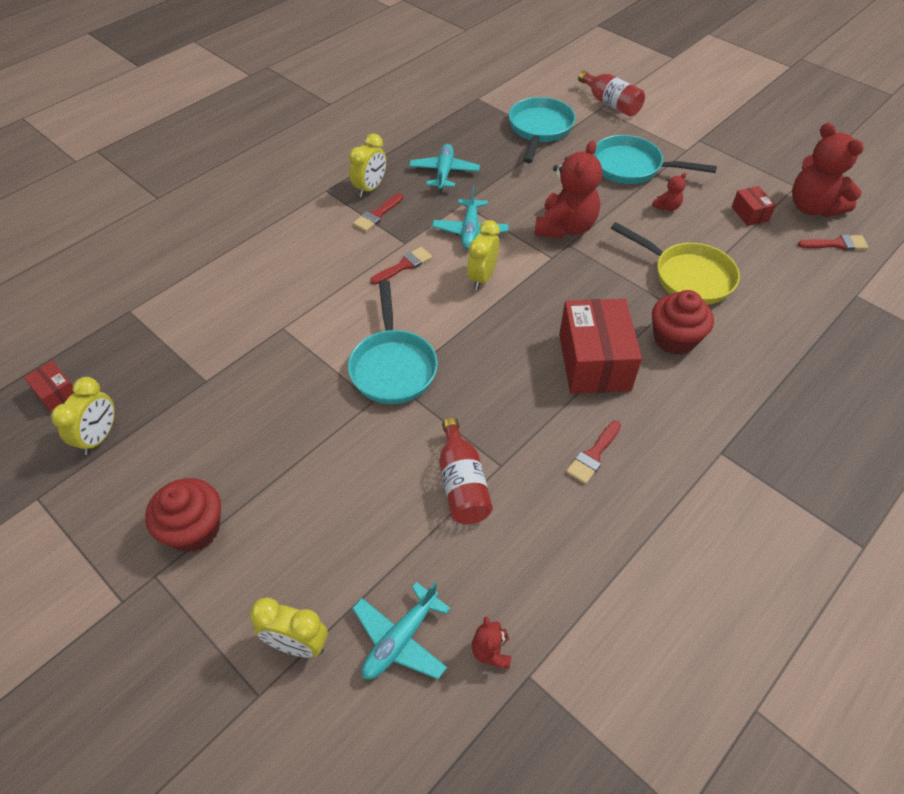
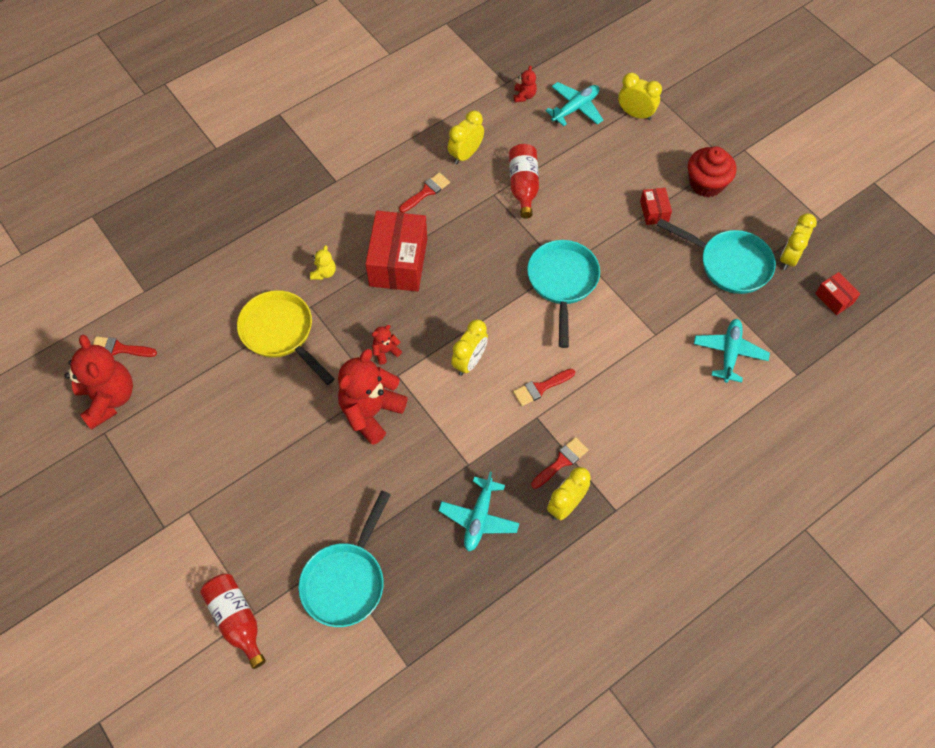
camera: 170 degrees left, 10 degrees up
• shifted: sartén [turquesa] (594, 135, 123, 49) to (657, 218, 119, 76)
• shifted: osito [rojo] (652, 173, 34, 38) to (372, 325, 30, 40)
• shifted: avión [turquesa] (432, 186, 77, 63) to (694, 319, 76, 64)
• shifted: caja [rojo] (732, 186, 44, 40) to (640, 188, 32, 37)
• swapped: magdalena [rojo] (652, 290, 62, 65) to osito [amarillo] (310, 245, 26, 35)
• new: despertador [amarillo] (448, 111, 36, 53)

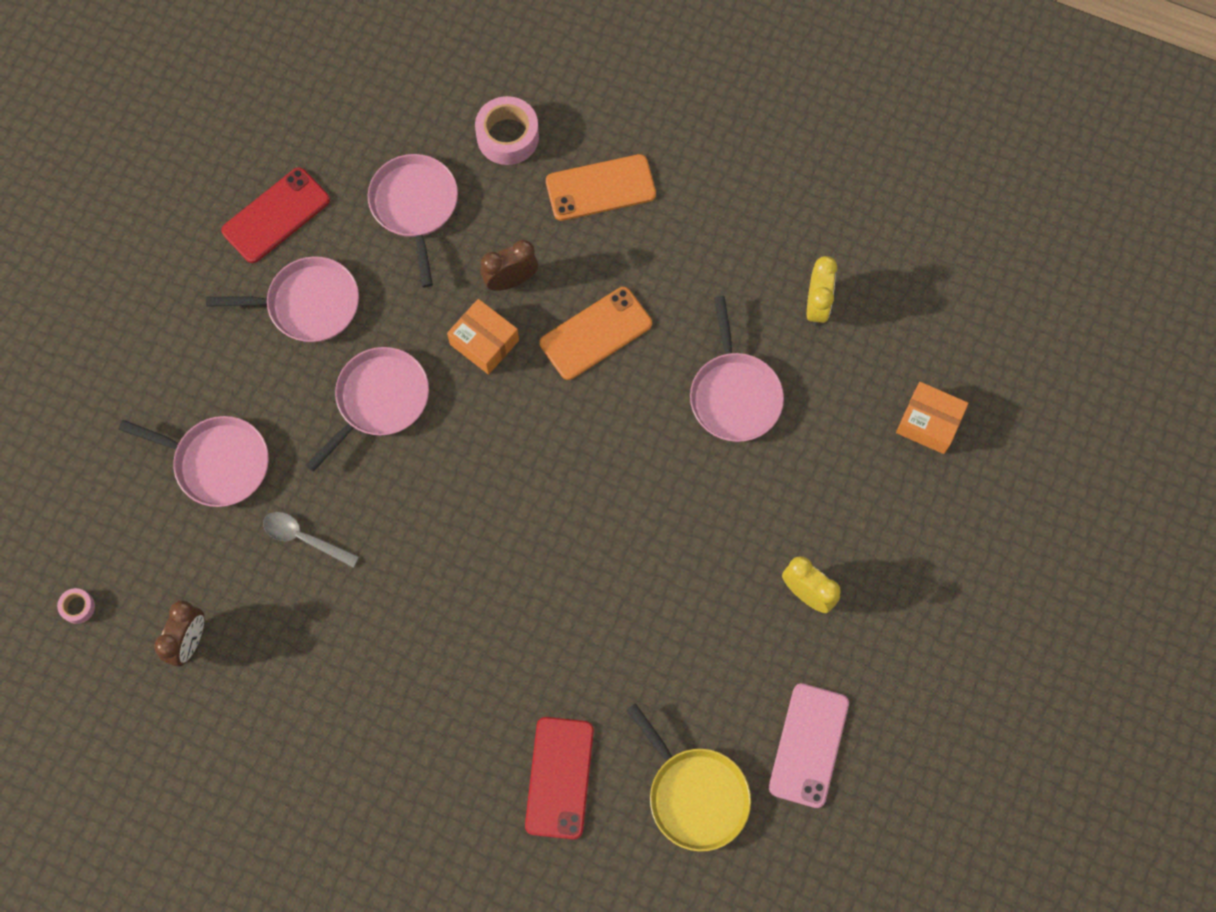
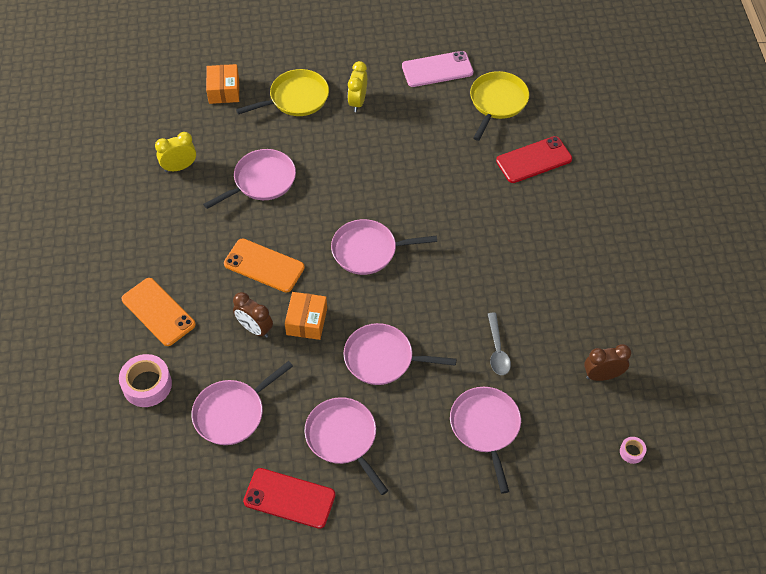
camera: 120 degrees left, 15 degrees down
• new: sartén [amarillo] (236, 69, 93, 47)
• new: sartén [rosa] (331, 219, 106, 56)

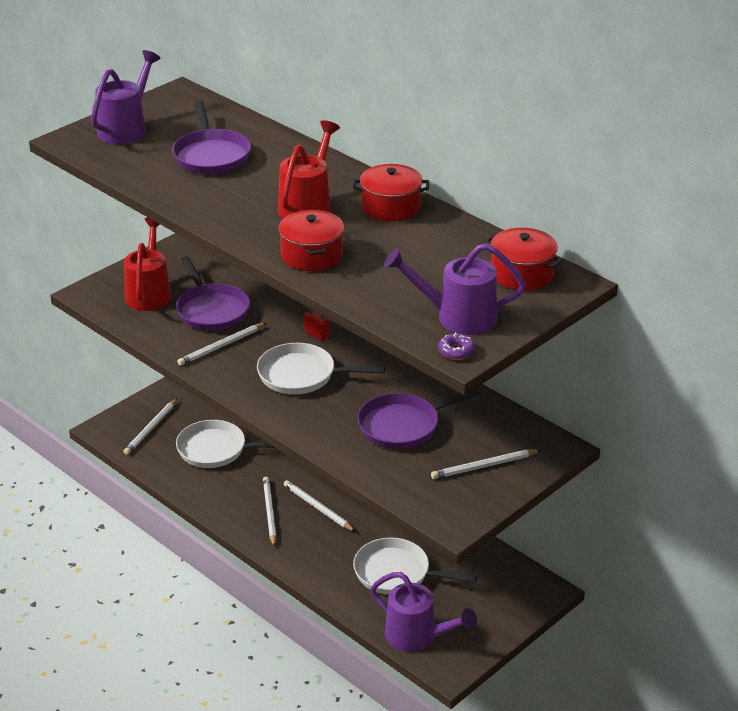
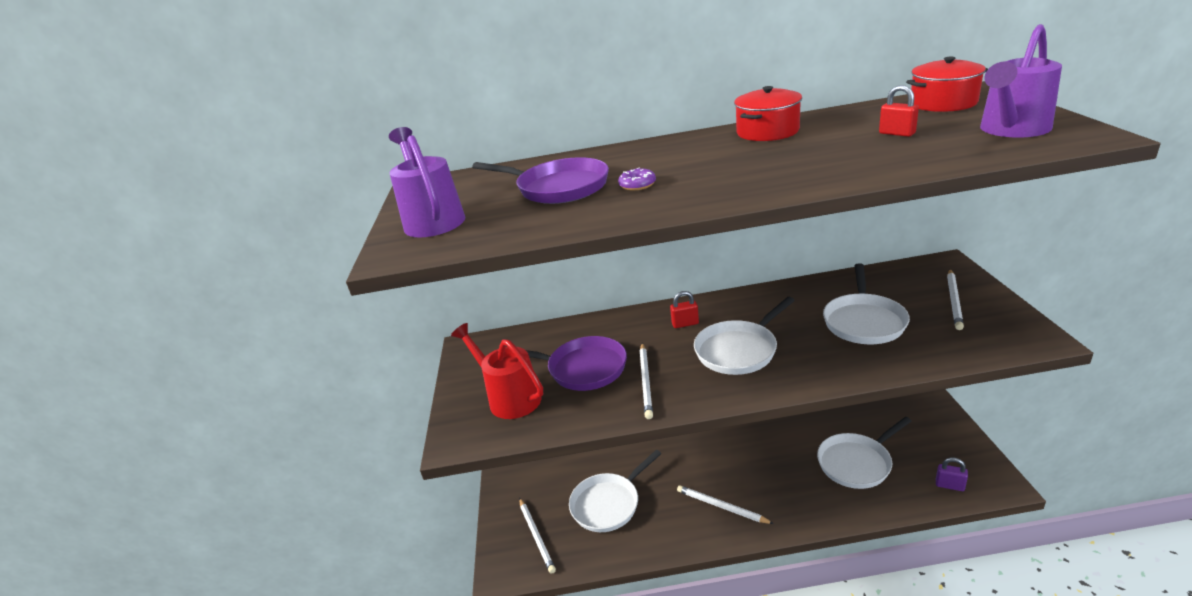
camera: 45 degrees left, 5 degrees down
• gone: regadera [rojo] (278, 120, 62, 99)
• gone: olla [rojo] (278, 210, 66, 61)
• shifted: rosquilla [morado] (438, 332, 37, 28) to (618, 168, 38, 22)
• repainted: sartén [morado] (357, 387, 126, 62) to sartén [blanco] (823, 263, 87, 81)
• gone: lápiz [blanco] (284, 480, 72, 52)
• swapped: regadera [morado] (370, 572, 107, 80) to candado [morado] (936, 457, 32, 34)
• new: candado [rojo] (879, 85, 40, 52)

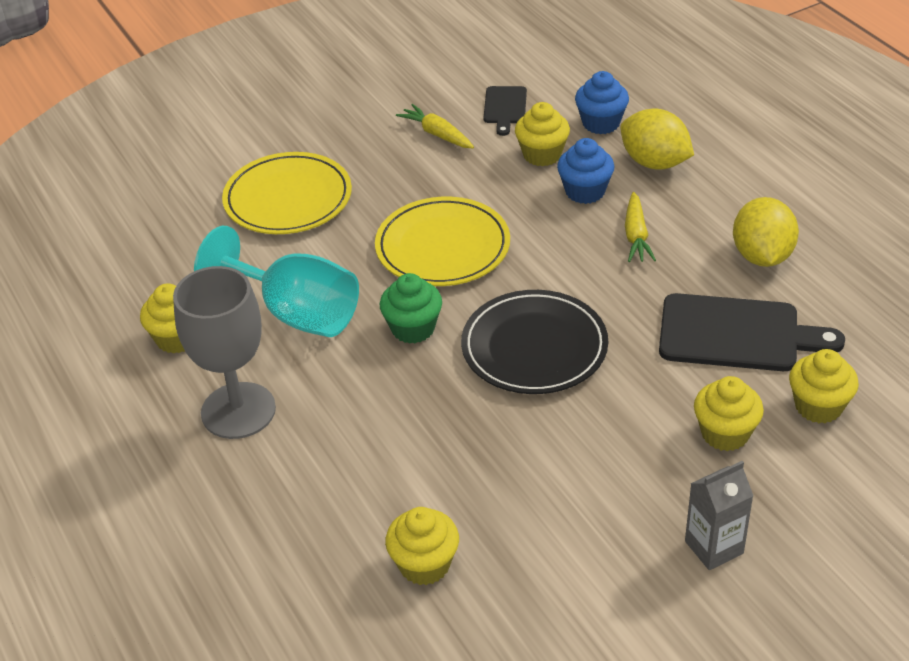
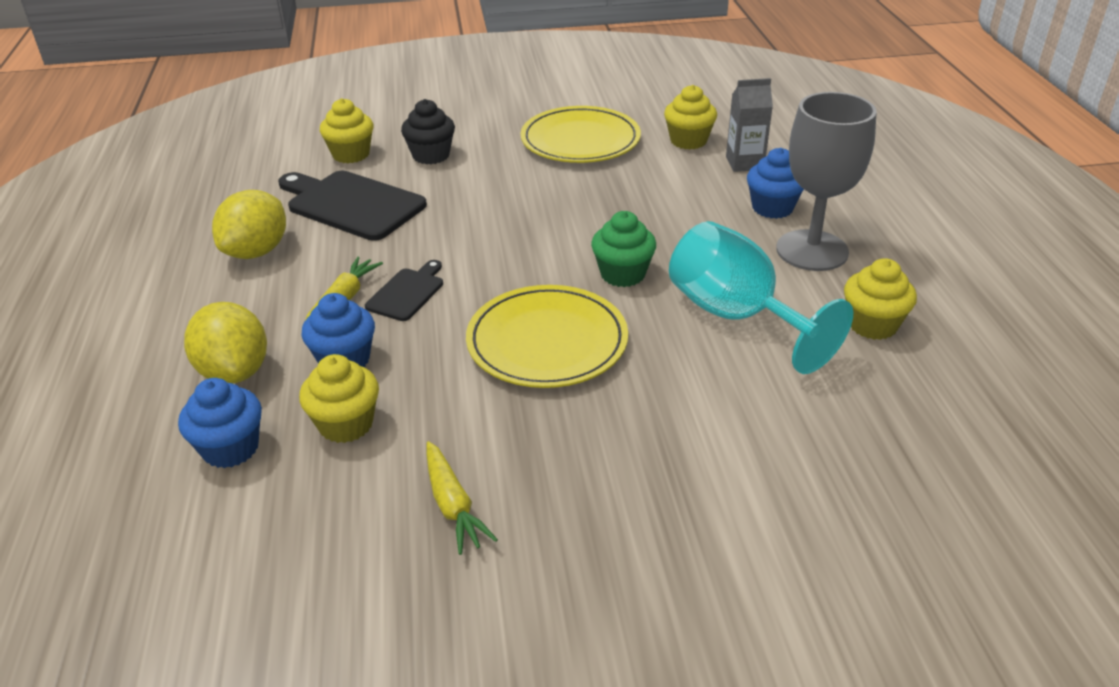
camera: 160 degrees left, 5 degrees down
• shifted: tabla de cortar [negro] (483, 86, 44, 50) to (365, 260, 78, 61)
• shifted: plato [amarillo] (222, 152, 130, 82) to (520, 106, 121, 57)
• gone: plato [negro] (461, 290, 147, 104)
• repainted: magdalena [amarillo] (694, 376, 70, 75) to magdalena [negro] (401, 99, 54, 65)
• shifted: cartón de leche [gris] (685, 461, 68, 109) to (726, 78, 47, 94)
• new: magdalena [azul] (747, 148, 57, 71)

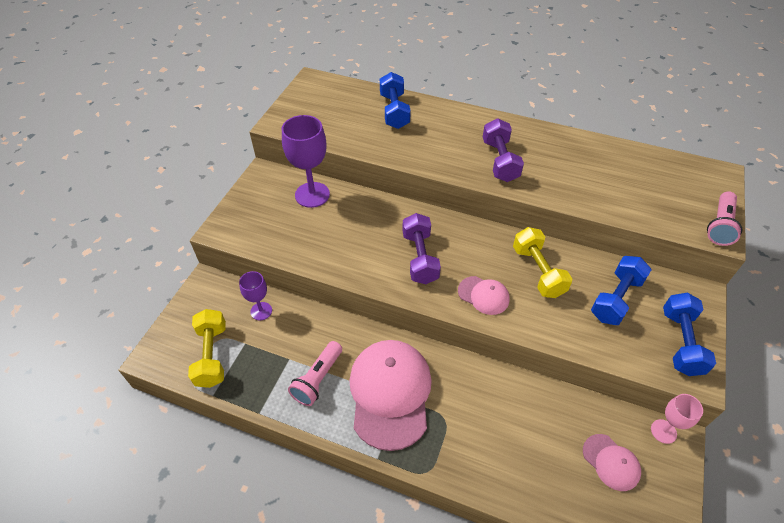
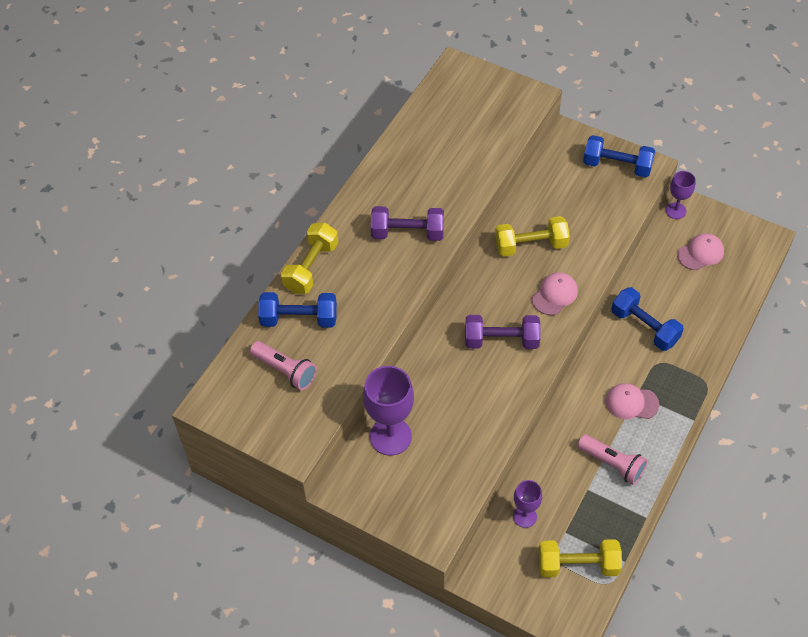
camera: 80 degrees left, 5 degrees up
• shifted: lámpara de mano [rosa] (707, 191, 36, 55) to (250, 341, 67, 49)
• shifted: mancuerna [azul] (591, 256, 61, 69) to (611, 287, 73, 64)
• scaled: gorra [rosa] (349, 340, 83, 111) = (606, 383, 53, 36) x0.49
• repainted: copa [rosa] (651, 394, 52, 50) to copa [morado] (666, 171, 30, 48)
• new: mancuerna [amarillo] (281, 223, 57, 71)

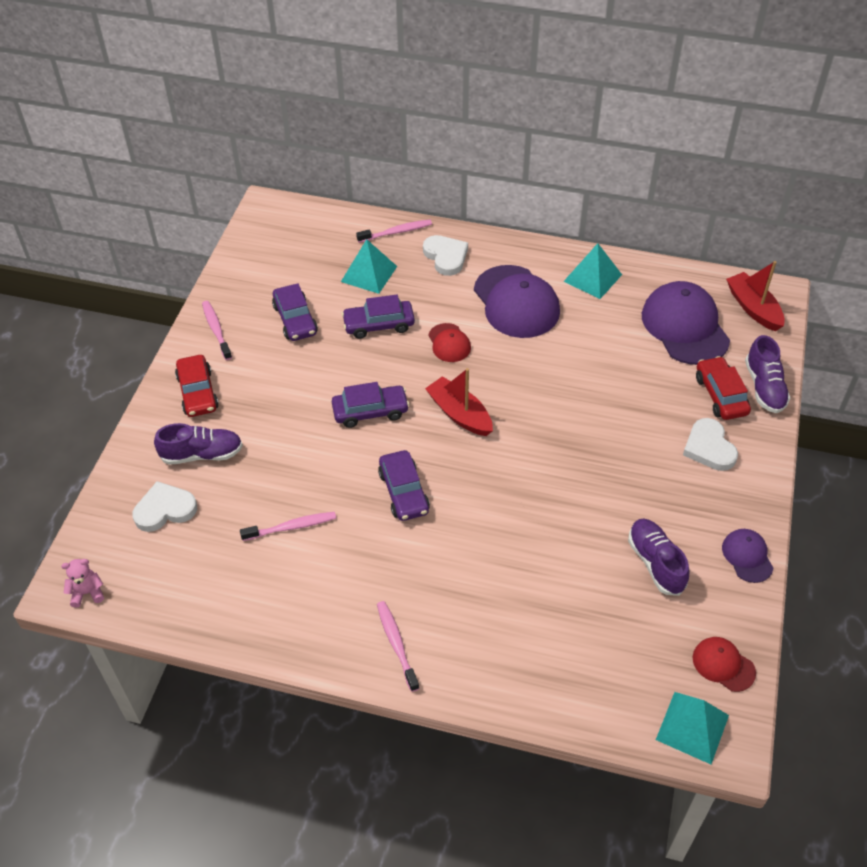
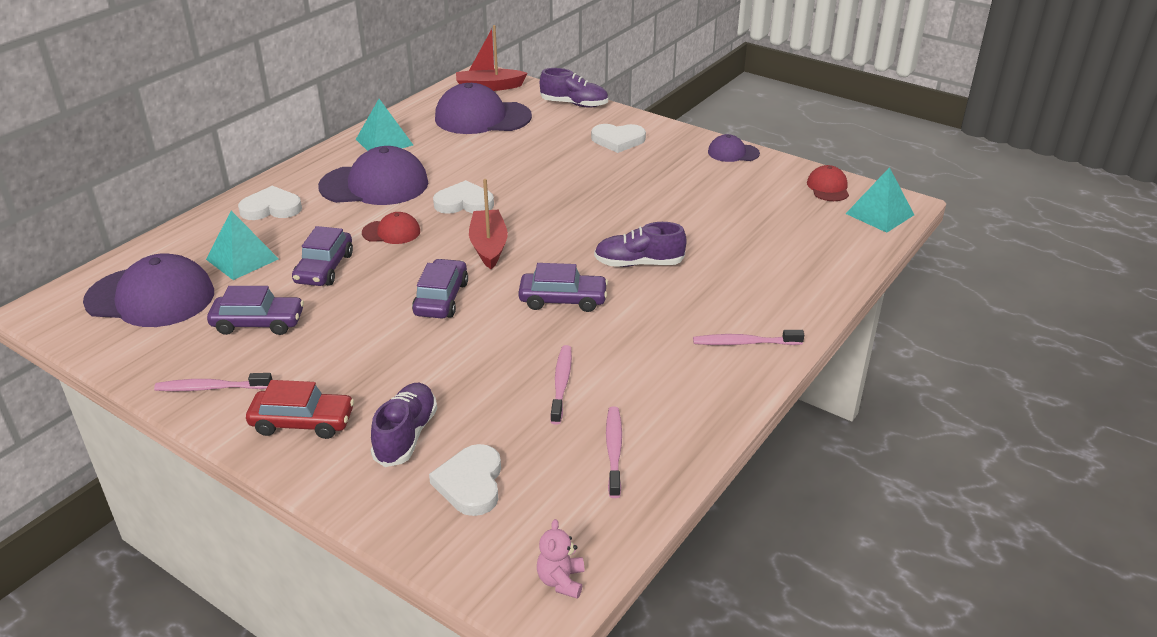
camera: 70 degrees left, 15 degrees down
• shifted: cepillo de dientes [rosa] (356, 220, 76, 23) to (606, 406, 16, 92)
• gone: coche [rojo] (696, 356, 55, 64)
• rotated: barco [rojo] (425, 368, 68, 68) = (469, 179, 39, 90) 105 degrees clockwise
• shifted: zapato [morado] (628, 519, 61, 77) to (594, 222, 93, 45)
• rotated: gorra [rojo] (693, 637, 63, 55) = (807, 165, 42, 36) 120 degrees clockwise
• new: corazón [blanco] (433, 180, 61, 34)
• new: gorra [morado] (83, 253, 131, 74)

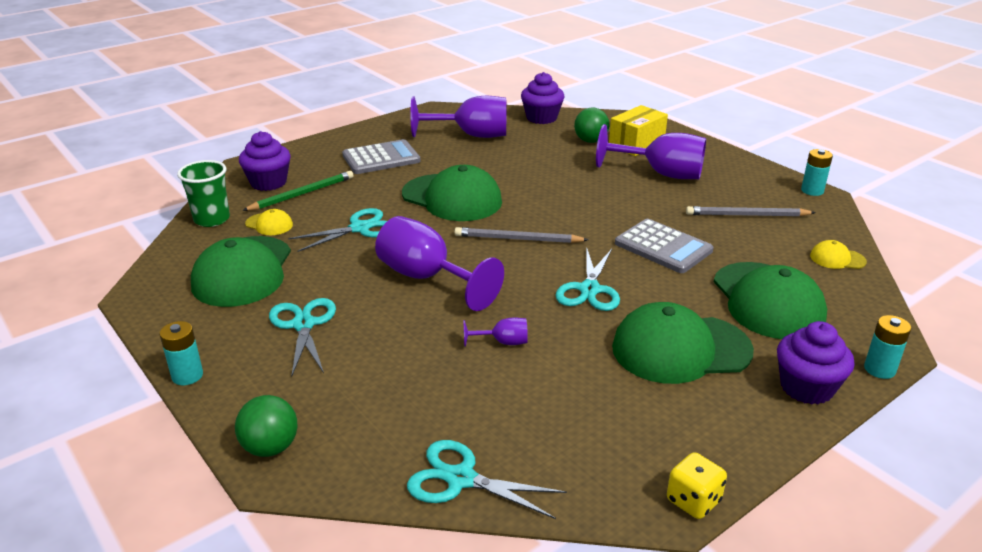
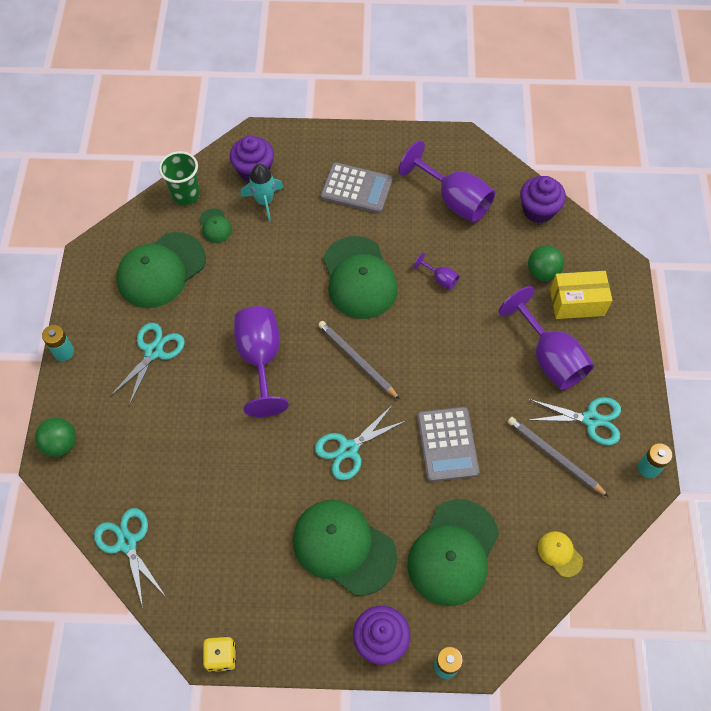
camera: 40 degrees right, 30 degrees up
• swapped: lápiz [verde] (242, 171, 112, 40) to cohete [turquesa] (241, 164, 43, 58)
• shifted: tijeras [turquesa] (288, 208, 99, 44) to (529, 397, 92, 48)
• repainted: gorra [amarillo] (245, 209, 48, 26) to gorra [verde] (199, 208, 33, 35)
• shifted: copa [morado] (463, 317, 65, 30) to (414, 253, 45, 37)

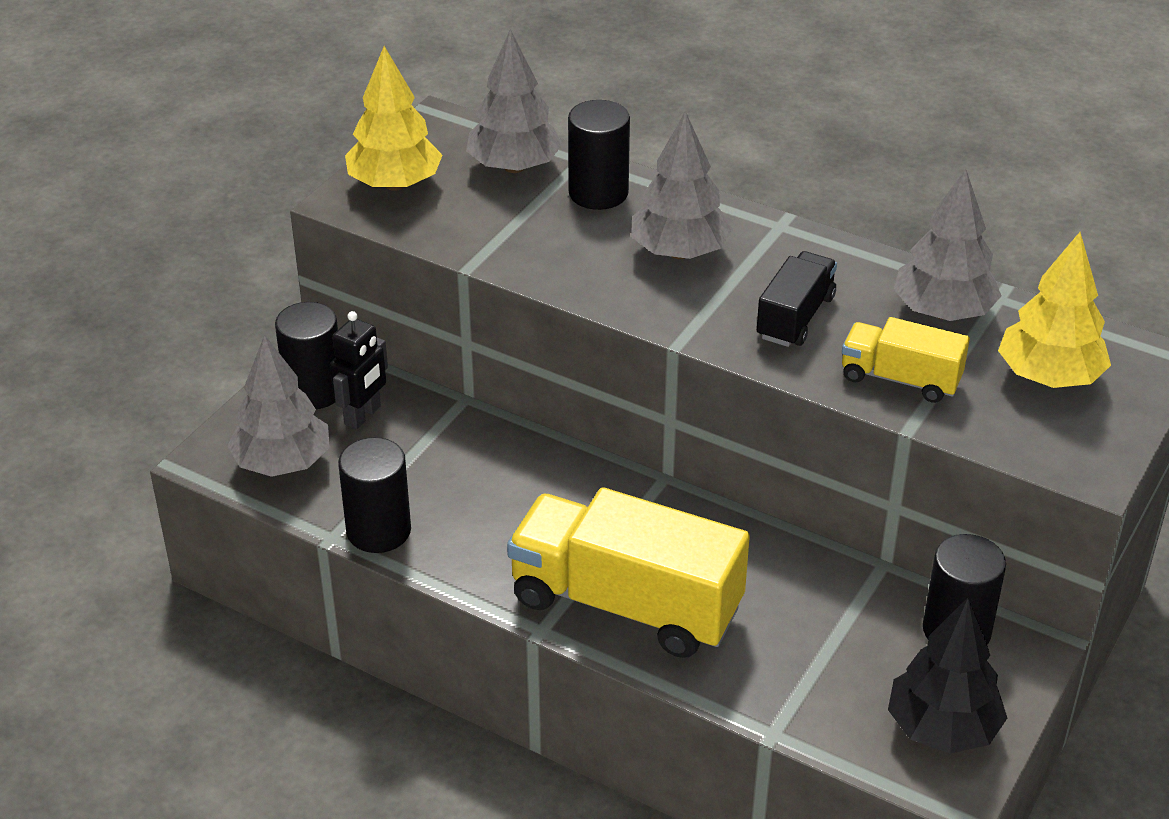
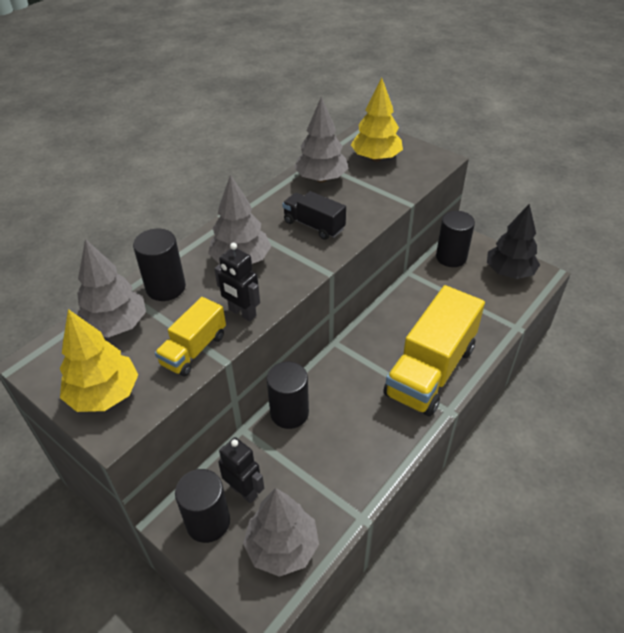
camera: 80 degrees left, 5 degrees up
• shifted: camión [amarillo] (842, 317, 128, 86) to (155, 297, 71, 79)
• shifted: cilindro [negro] (338, 437, 73, 116) to (267, 362, 42, 67)
• new: robot [negro] (214, 243, 46, 78)

